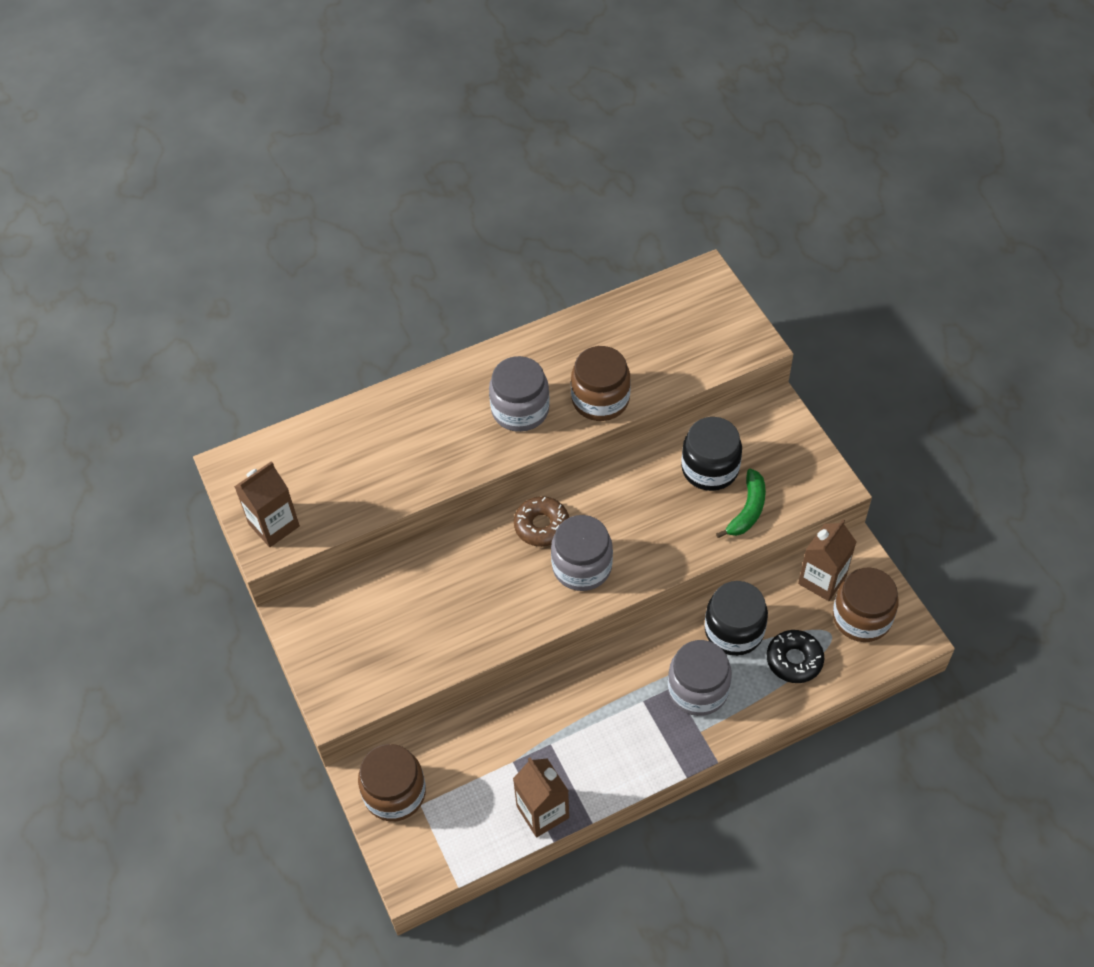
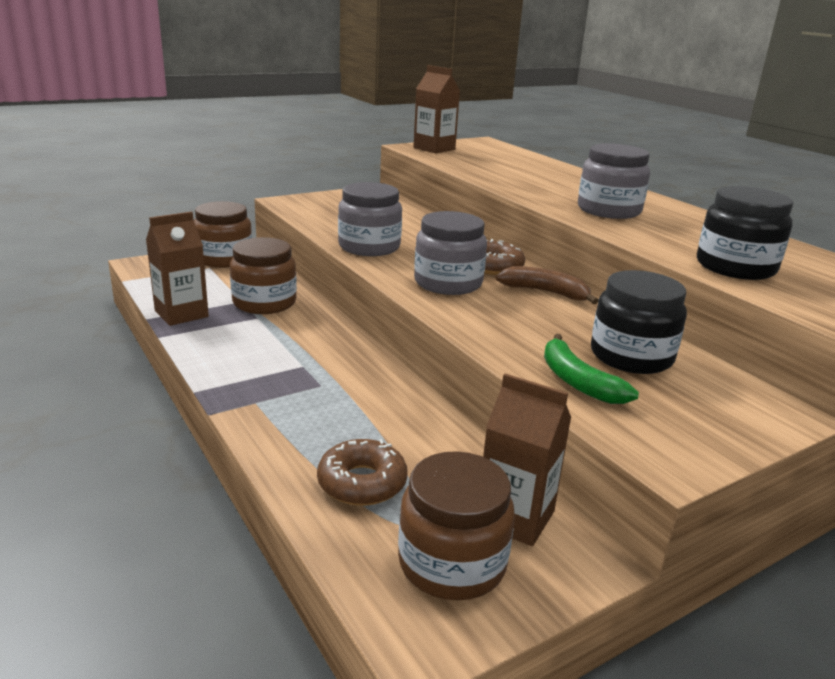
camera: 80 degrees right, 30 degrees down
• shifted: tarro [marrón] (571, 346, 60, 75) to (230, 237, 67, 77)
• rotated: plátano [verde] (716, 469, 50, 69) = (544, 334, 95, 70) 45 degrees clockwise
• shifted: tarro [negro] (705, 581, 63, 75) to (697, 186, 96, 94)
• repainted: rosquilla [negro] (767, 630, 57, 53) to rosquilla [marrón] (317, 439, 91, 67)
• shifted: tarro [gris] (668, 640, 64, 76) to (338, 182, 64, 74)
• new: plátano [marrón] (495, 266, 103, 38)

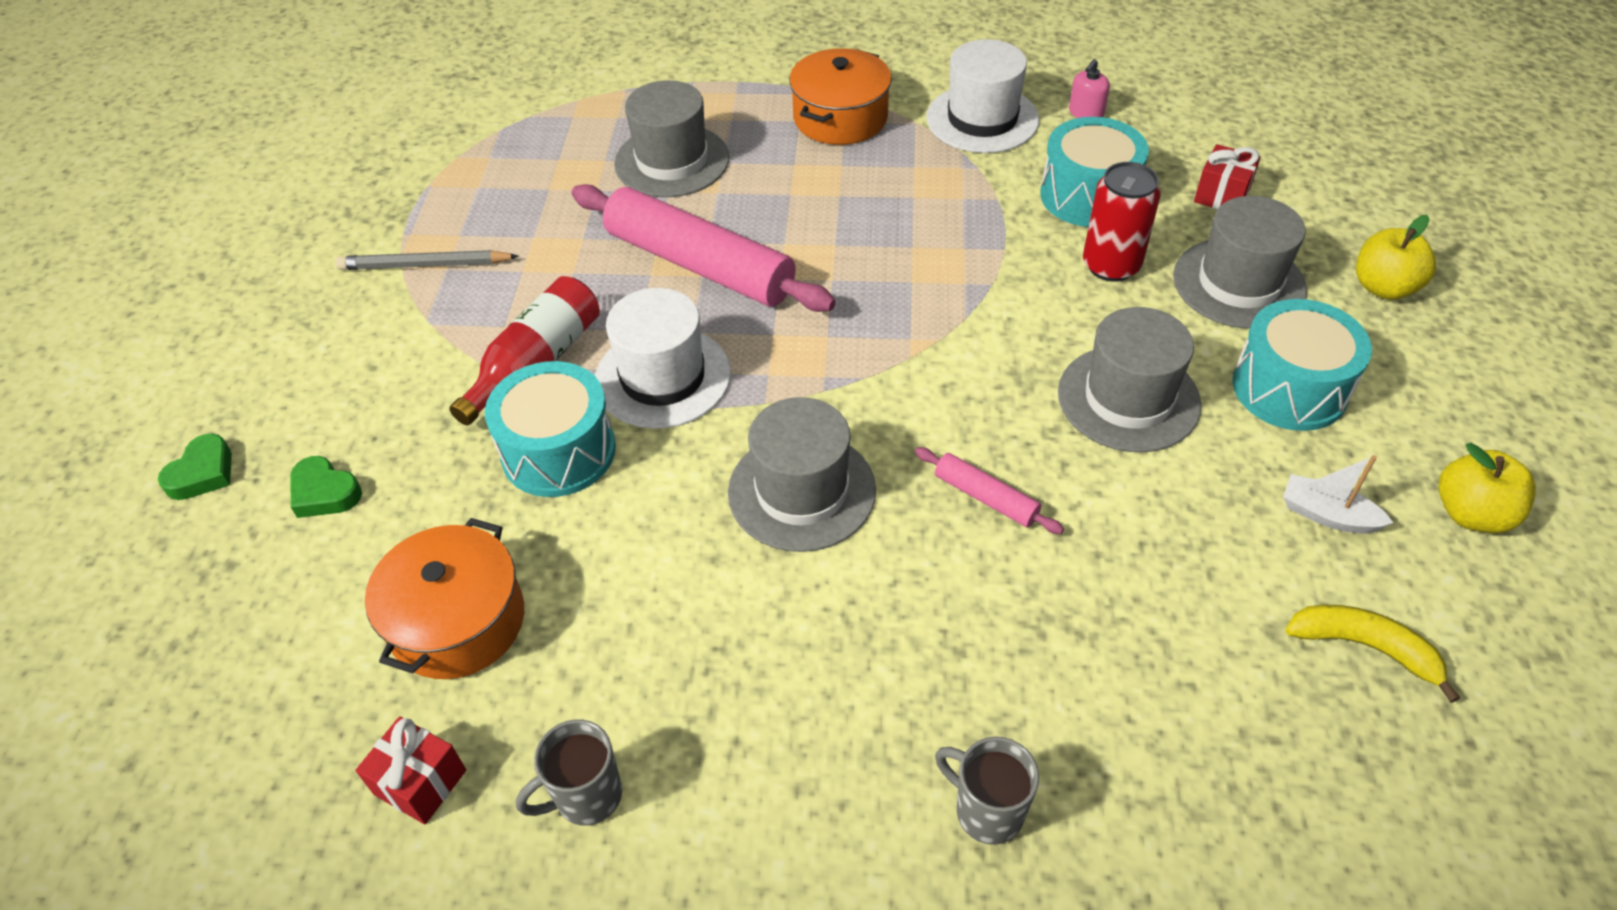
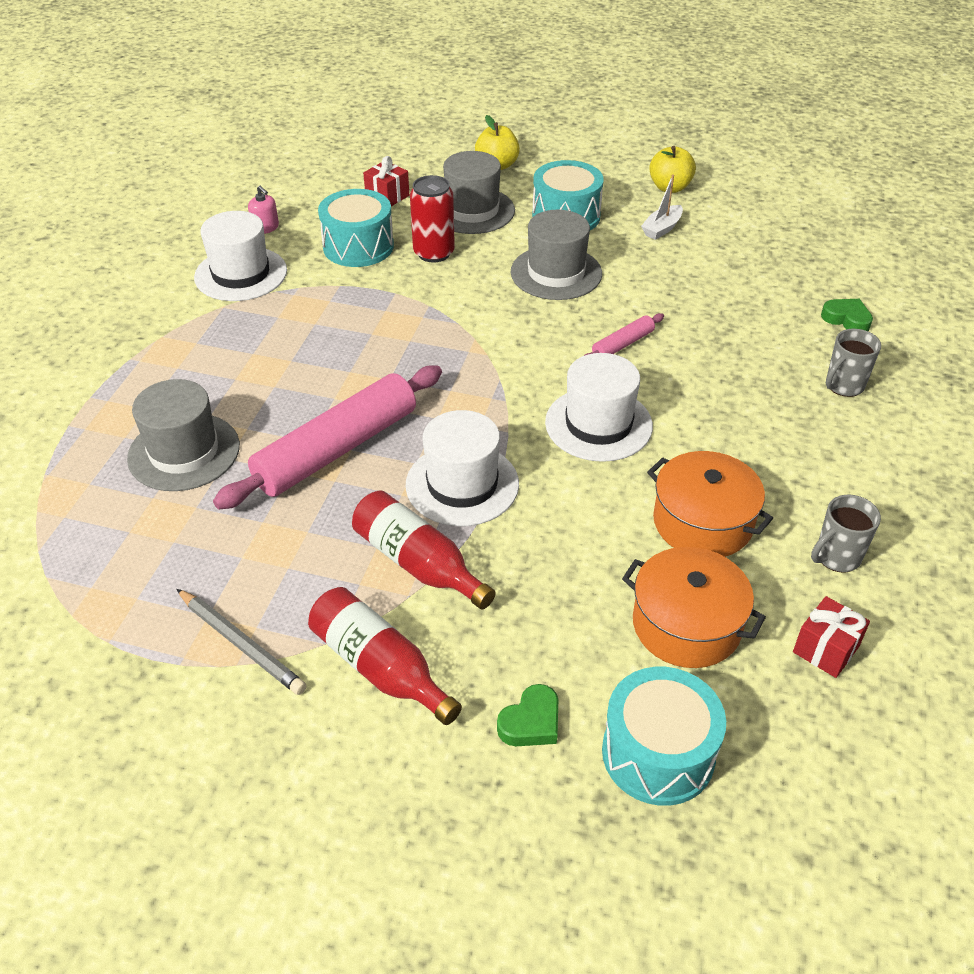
camera: 80 degrees left, 5 degrees down
• shifted: olla [naranja] (789, 48, 103, 97) to (647, 451, 126, 106)
• rotated: lápiz [gris] (335, 250, 184, 20) = (177, 589, 130, 106) 60 degrees counterclockwise
• shifted: tambor [turquesa] (485, 361, 131, 136) to (602, 667, 124, 139)
• repainted: sombrero [gris] (728, 397, 148, 155) to sombrero [blanco] (545, 353, 108, 109)
• shifted: corazón [verde] (158, 434, 74, 66) to (821, 299, 52, 32)
• gone: plátano [amarillo] (1285, 605, 175, 98)
• rotated: taza [gris] (516, 719, 106, 107) = (811, 495, 70, 78) 75 degrees clockwise
• new: botella [rojo] (308, 587, 154, 138)

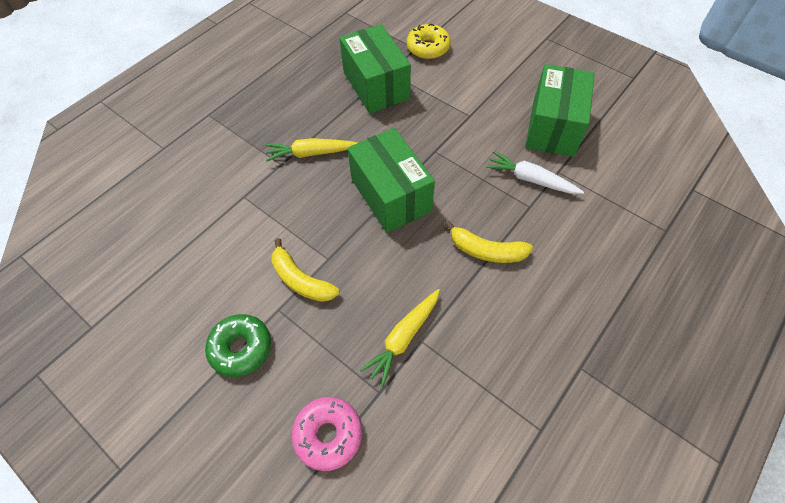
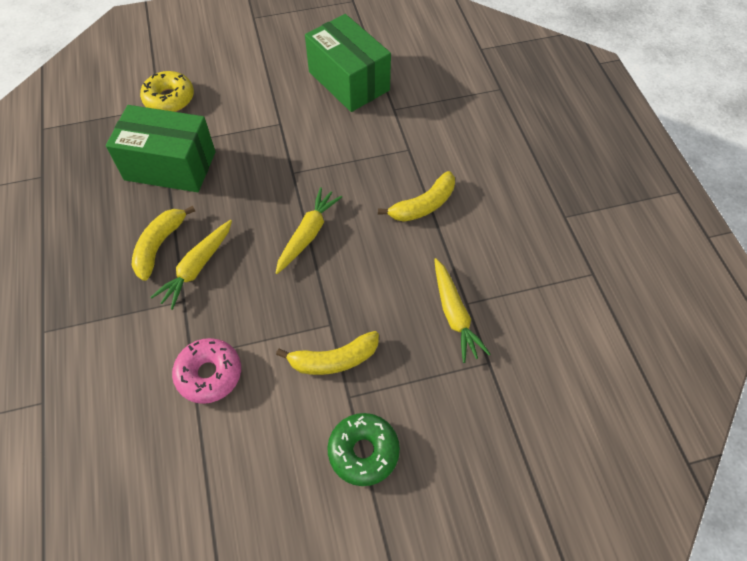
camera: 55 degrees left, 0 degrees up
• swapped: caja [verde] (347, 128, 88, 105) to zanahoria [amarillo] (276, 187, 66, 87)
• gone: zanahoria [blanco] (486, 151, 98, 43)
• shifted: rosquilla [rosa] (292, 397, 70, 74) to (172, 338, 69, 66)
• new: plátano [amarillo] (131, 206, 64, 75)

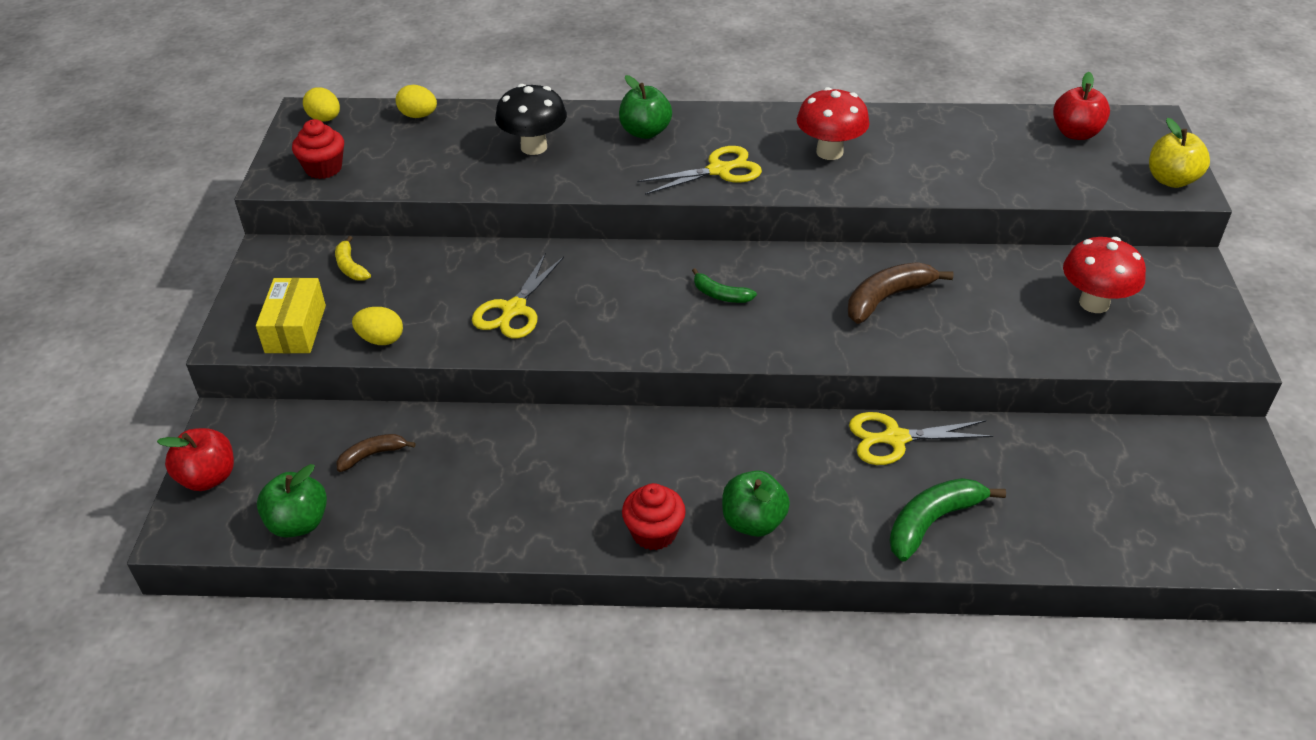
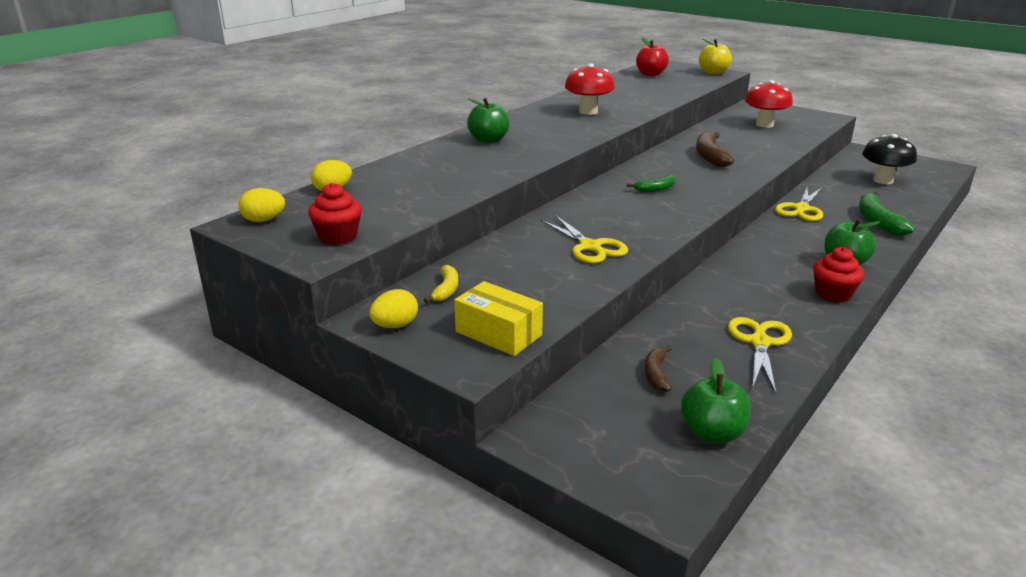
camera: 55 degrees left, 15 degrees down
• shifted: seta [negro] (495, 84, 72, 71) to (862, 134, 55, 50)
• shifted: tijeras [amarillo] (637, 146, 125, 49) to (728, 317, 64, 76)
• rotated: plátano [amarillo] (335, 236, 36, 45) = (424, 265, 34, 38) 90 degrees counterclockwise
• shifted: huevo [amarillo] (352, 307, 51, 38) to (369, 289, 49, 39)
• gone: manzana [rojo] (157, 428, 77, 63)

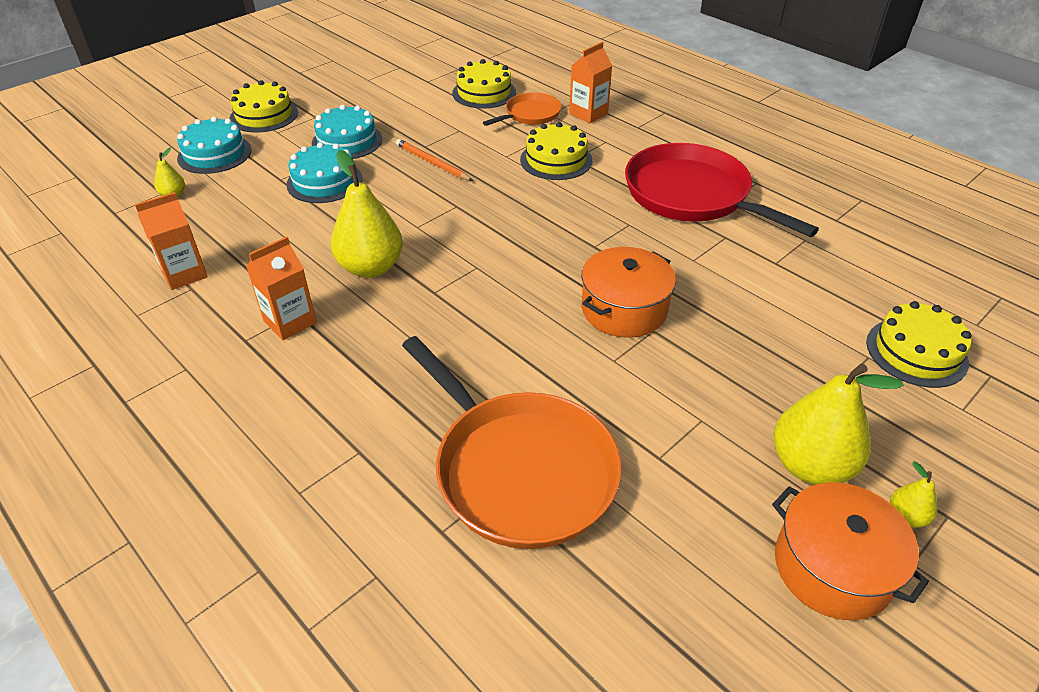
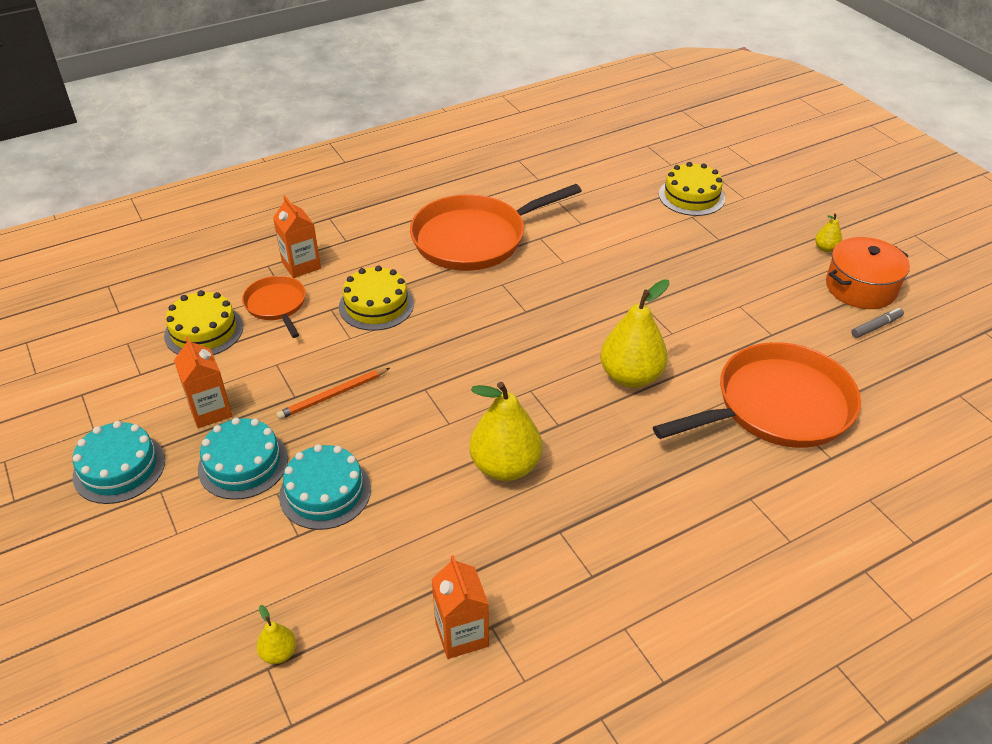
camera: 75 degrees left, 0 degrees up
• gone: tarta [amarillo] (230, 80, 68, 53)
• shifted: tarta [turquesa] (177, 117, 75, 57) to (73, 421, 92, 83)
• repainted: sartén [rojo] (625, 143, 194, 94) to sartén [naranja] (410, 184, 172, 87)
• shifted: cartón de leche [naranja] (246, 236, 71, 104) to (174, 336, 59, 92)
• gone: olla [naranja] (582, 247, 94, 91)
• shifted: pera [amarillo] (773, 363, 131, 122) to (600, 280, 69, 108)
• new: rotulador [gris] (851, 308, 53, 30)

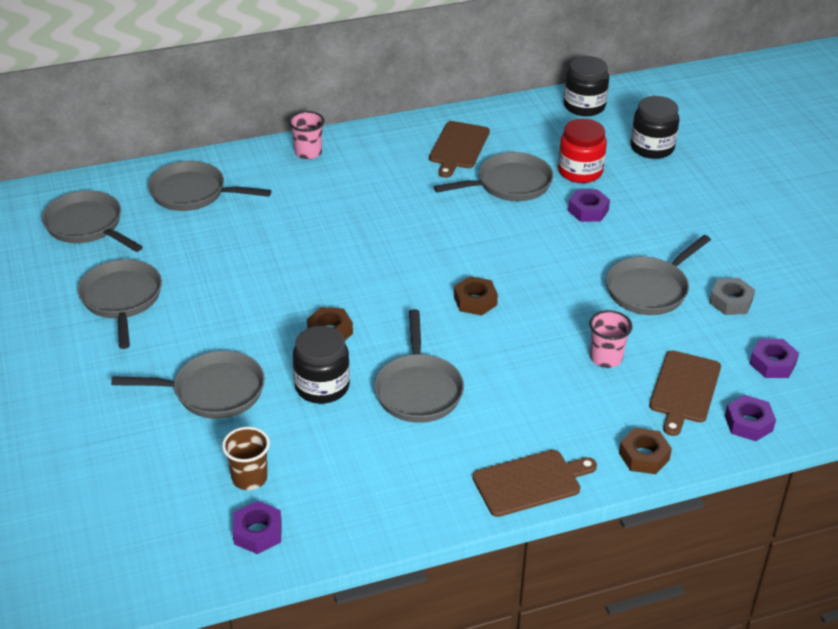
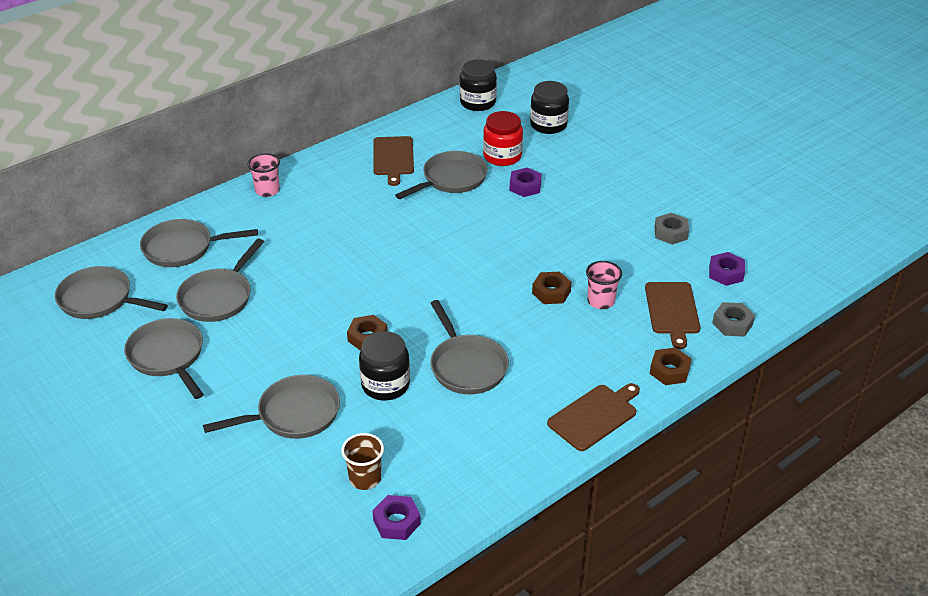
camera: 20 degrees left, 0 degrees up
• shifted: sartén [gris] (606, 235, 105, 80) to (176, 238, 88, 84)
• shifted: tuerca [marrón] (454, 276, 44, 40) to (532, 272, 40, 32)
• repainted: tuerca [morado] (725, 395, 51, 46) to tuerca [gris] (712, 302, 43, 35)

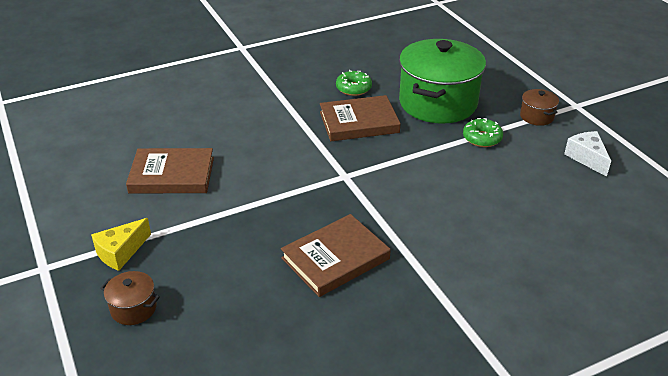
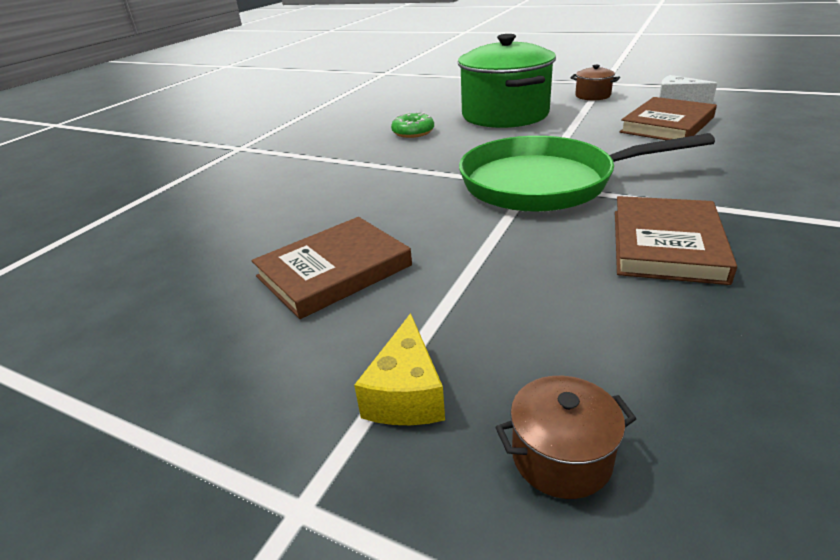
camera: 35 degrees left, 5 degrees down
• shifted: libro [marrón] (320, 95, 81, 46) to (620, 97, 97, 43)
• gone: rosquilla [verde] (463, 118, 40, 29)
• new: sartén [verde] (459, 133, 256, 79)

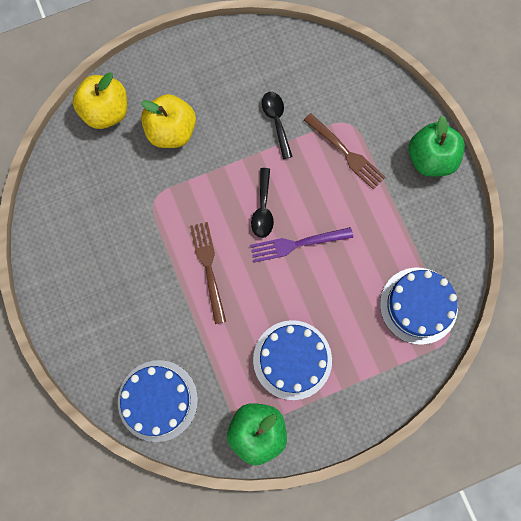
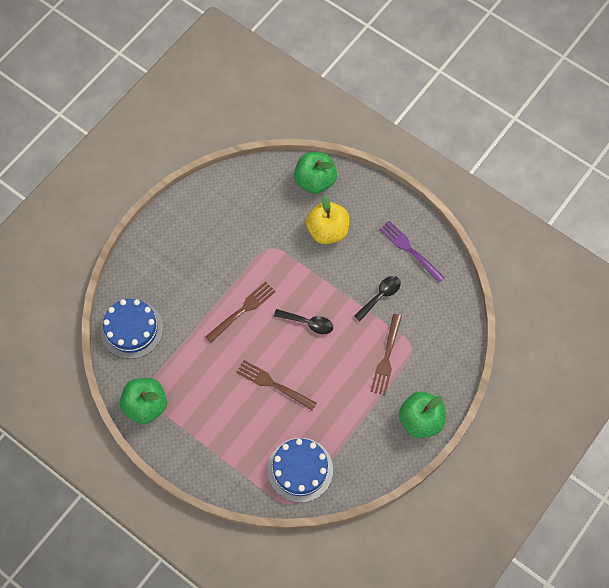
camera: 60 degrees right, 10 degrees down
• repainted: manzana [amarillo] (73, 72, 54, 57) to manzana [verde] (294, 152, 43, 42)
• rotated: cuchara [negro] (251, 168, 23, 70) = (274, 309, 59, 25) 135 degrees counterclockwise
• shifted: tenedor [morado] (250, 227, 103, 35) to (379, 220, 66, 63)
• gone: tarta [azul] (253, 320, 79, 80)
• new: tenedor [marrón] (236, 360, 81, 50)

